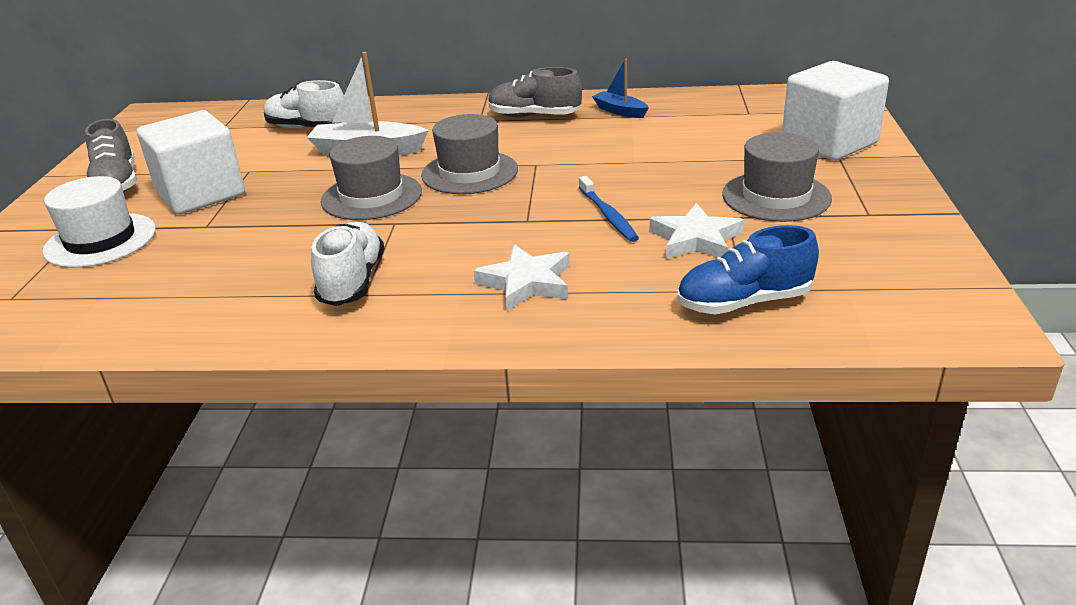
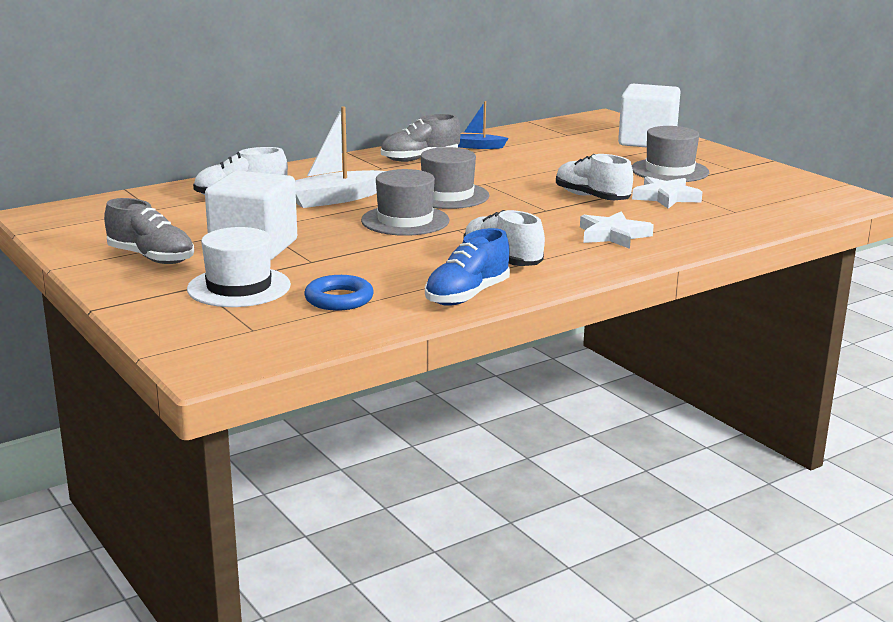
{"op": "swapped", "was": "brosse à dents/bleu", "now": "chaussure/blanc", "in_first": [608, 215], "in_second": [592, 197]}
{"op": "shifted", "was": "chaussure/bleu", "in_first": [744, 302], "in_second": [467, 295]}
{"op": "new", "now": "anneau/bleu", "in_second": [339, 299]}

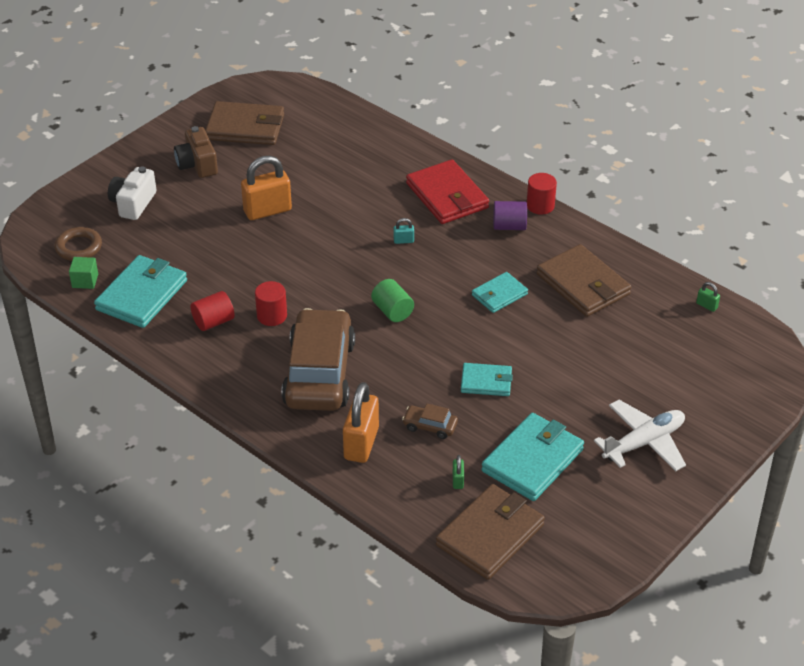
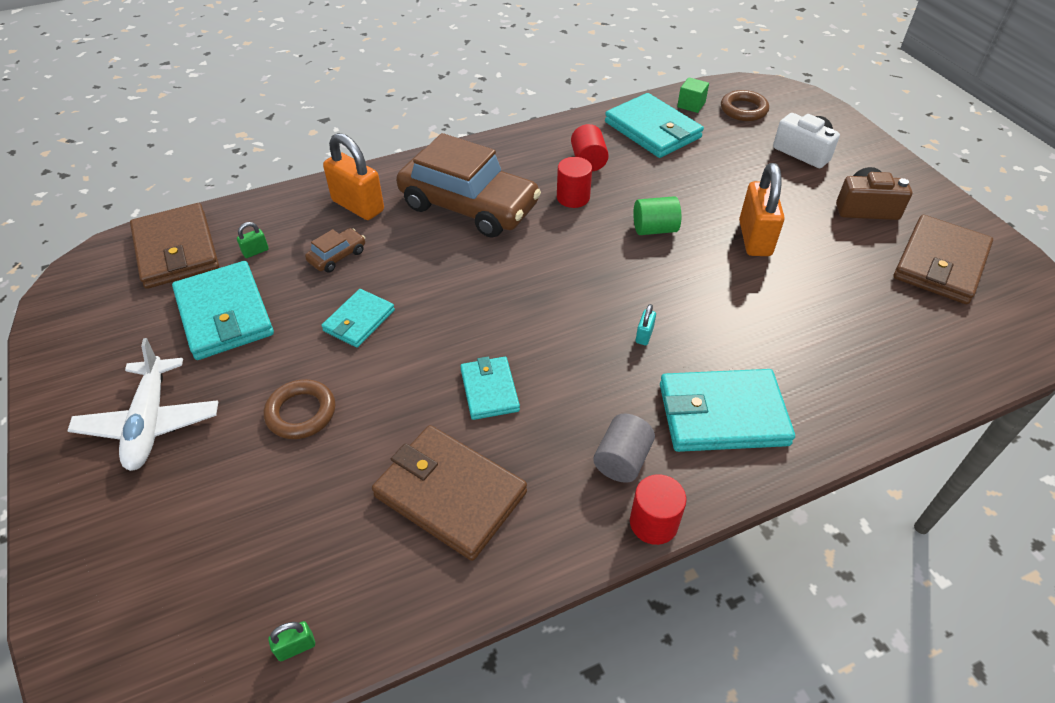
{"op": "shifted", "was": "cylindre/vert", "in_first": [392, 311], "in_second": [654, 229]}
{"op": "repainted", "was": "portefeuille/rouge", "now": "portefeuille/turquoise", "in_first": [447, 196], "in_second": [722, 414]}
{"op": "rotated", "was": "cadenas/vert", "in_first": [458, 480], "in_second": [255, 251], "clockwise": -60}
{"op": "repainted", "was": "cylindre/violet", "now": "cylindre/gris", "in_first": [509, 226], "in_second": [622, 460]}
{"op": "rotated", "was": "portefeuille/marron", "in_first": [583, 284], "in_second": [450, 494], "clockwise": 45}
{"op": "new", "now": "anneau/marron", "in_second": [301, 413]}

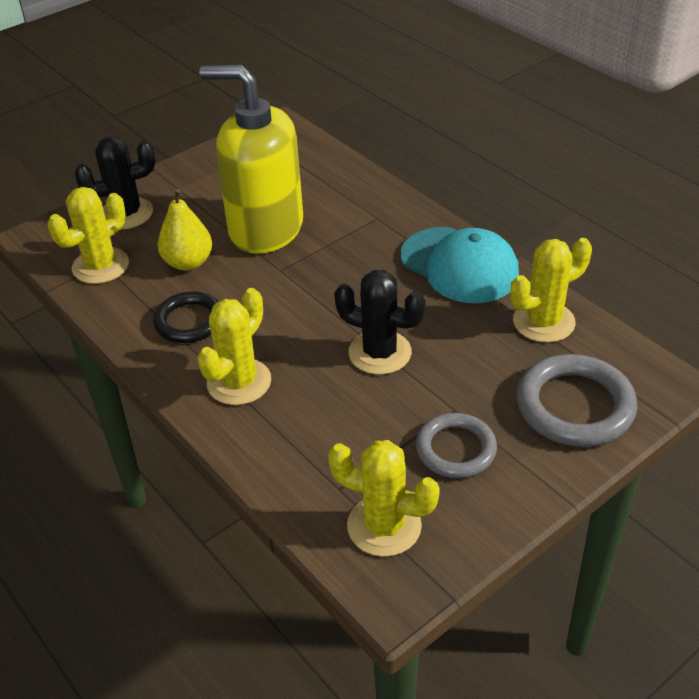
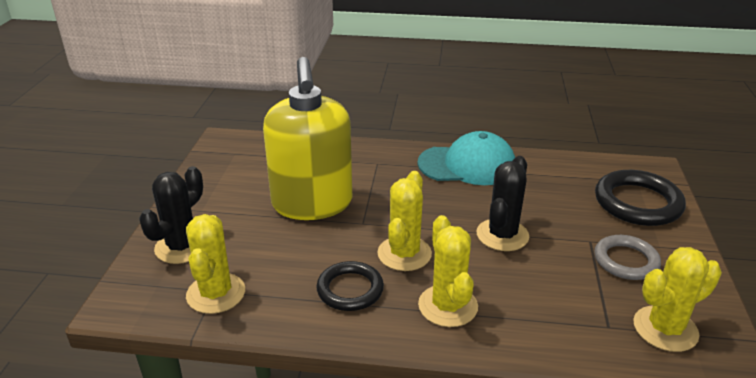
{"op": "gone", "was": "poire/jaune", "in_first": [188, 262]}
{"op": "rotated", "was": "distributeur de savon/jaune", "in_first": [265, 228], "in_second": [312, 204], "clockwise": -75}
{"op": "rotated", "was": "cactus/noir", "in_first": [380, 353], "in_second": [502, 235], "clockwise": -45}
{"op": "shifted", "was": "cactus/jaune", "in_first": [543, 322], "in_second": [404, 254]}
{"op": "repainted", "was": "anneau/gris", "now": "anneau/noir", "in_first": [575, 406], "in_second": [637, 203]}

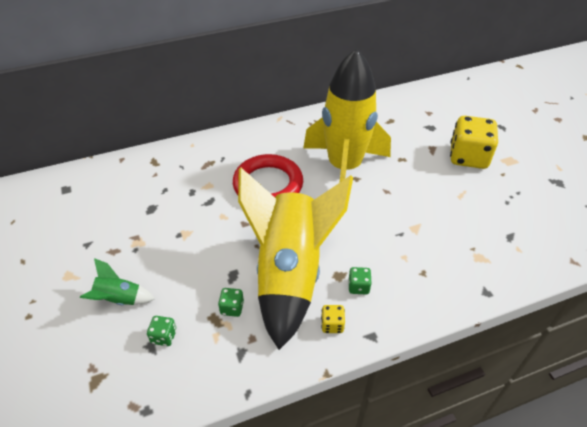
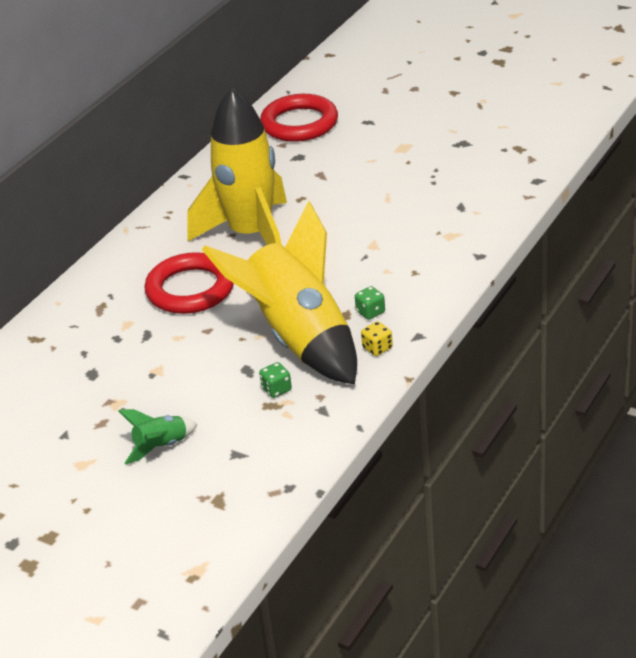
{"op": "gone", "was": "dé/vert", "in_first": [164, 336]}
{"op": "gone", "was": "dé/jaune", "in_first": [468, 157]}
{"op": "new", "now": "anneau/rouge", "in_second": [299, 123]}

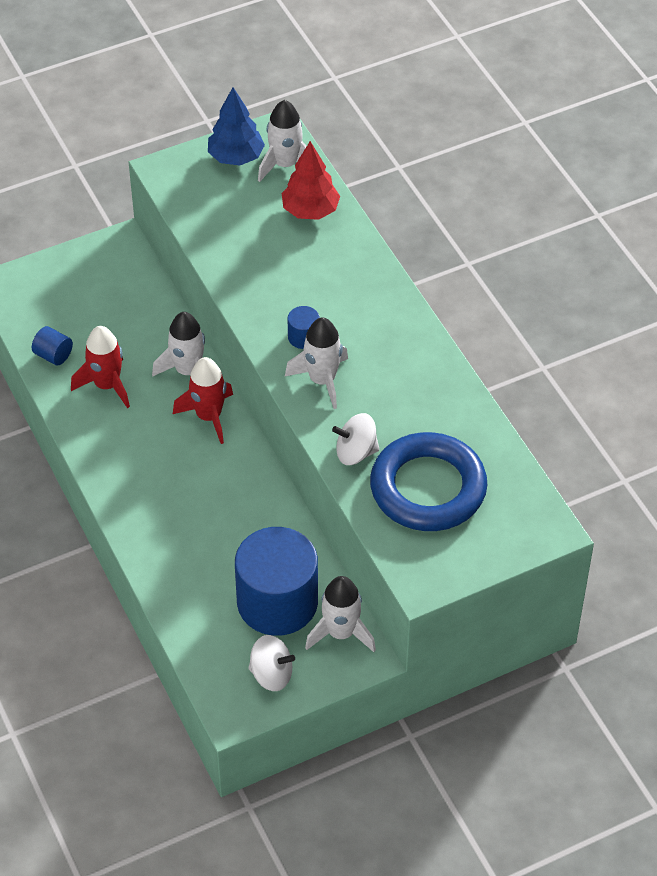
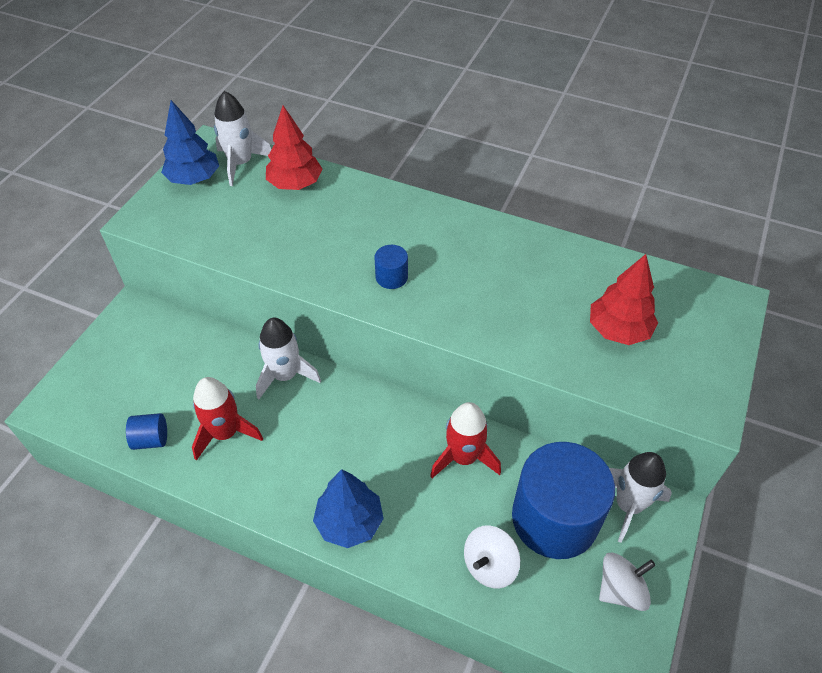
{"op": "shifted", "was": "fusée/rouge", "in_first": [209, 416], "in_second": [463, 457]}
{"op": "gone", "was": "fusée/blanc", "in_first": [322, 380]}
{"op": "shifted", "was": "toupie/blanc", "in_first": [356, 452], "in_second": [489, 565]}
{"op": "swapped", "was": "anneau/bleu", "now": "arbre/rouge", "in_first": [428, 488], "in_second": [618, 330]}
{"op": "new", "now": "arbre/bleu", "in_second": [349, 522]}

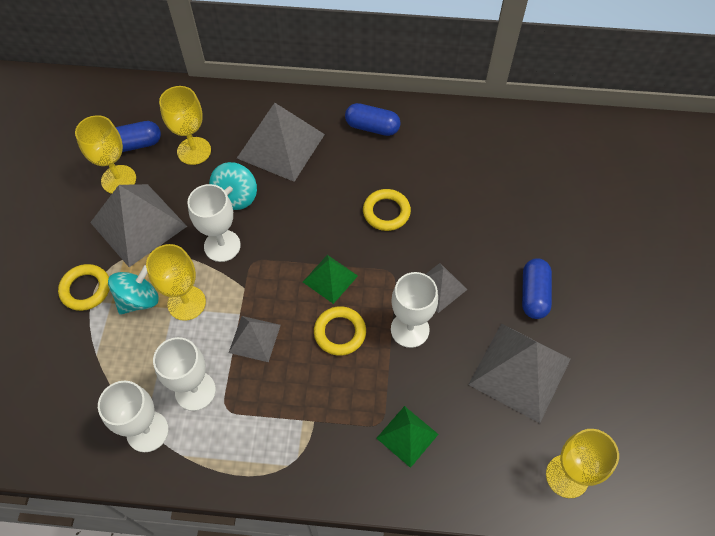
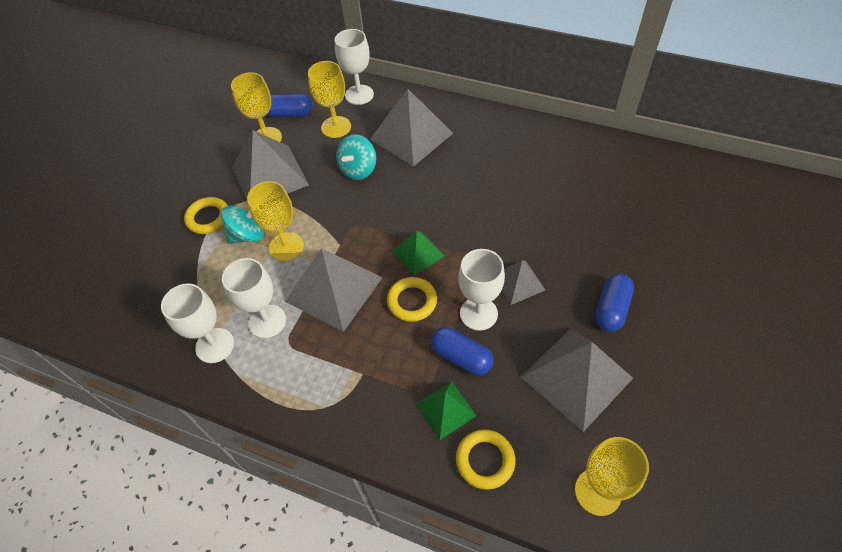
{"op": "shifted", "was": "verre à pied/blanc", "in_first": [222, 246], "in_second": [359, 95]}
{"op": "scaled", "was": "pyramide/gris", "in_first": [254, 338], "in_second": [334, 289], "ratio": 1.82}
{"op": "shifted", "was": "gélule/bleu", "in_first": [372, 127], "in_second": [461, 357]}
{"op": "shifted", "was": "anneau/jaune", "in_first": [386, 212], "in_second": [485, 460]}

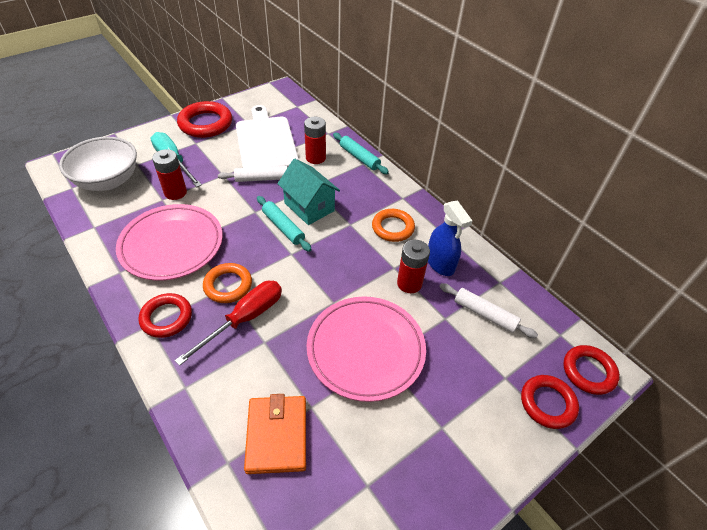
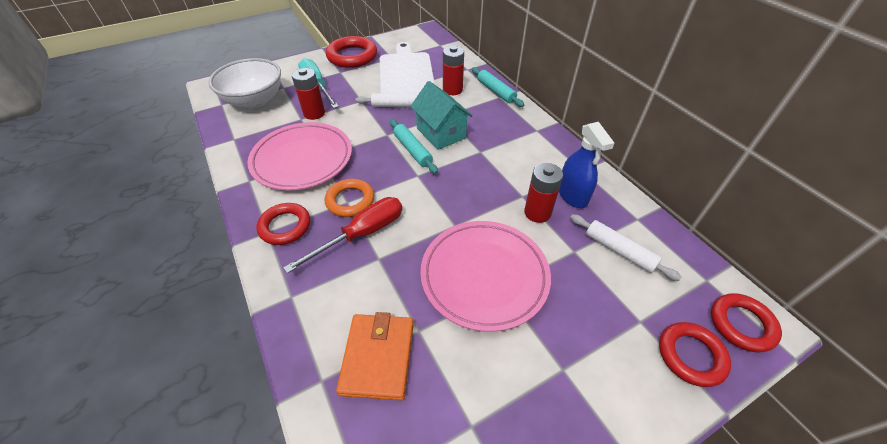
{"op": "gone", "was": "anneau/orange", "in_first": [392, 228]}

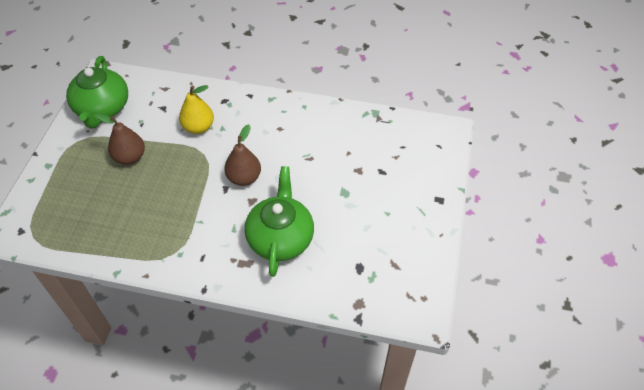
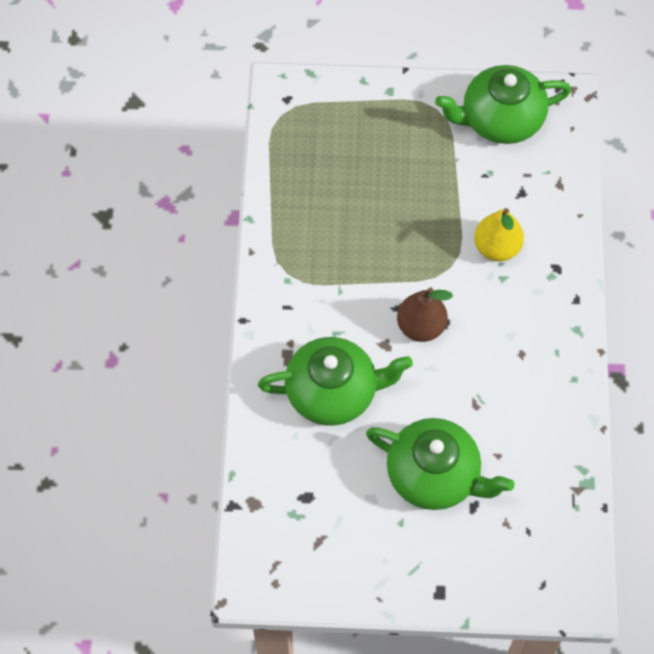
{"op": "gone", "was": "poire/marron", "in_first": [130, 157]}
{"op": "new", "now": "théière/vert", "in_second": [434, 475]}

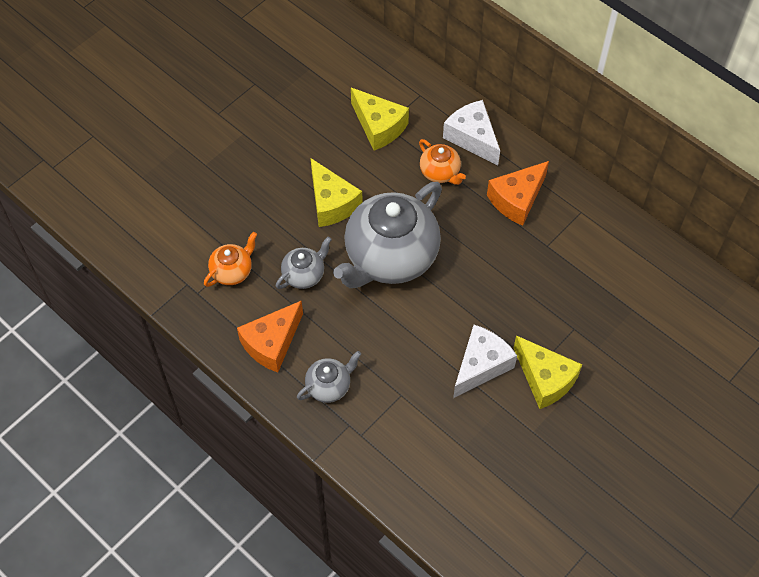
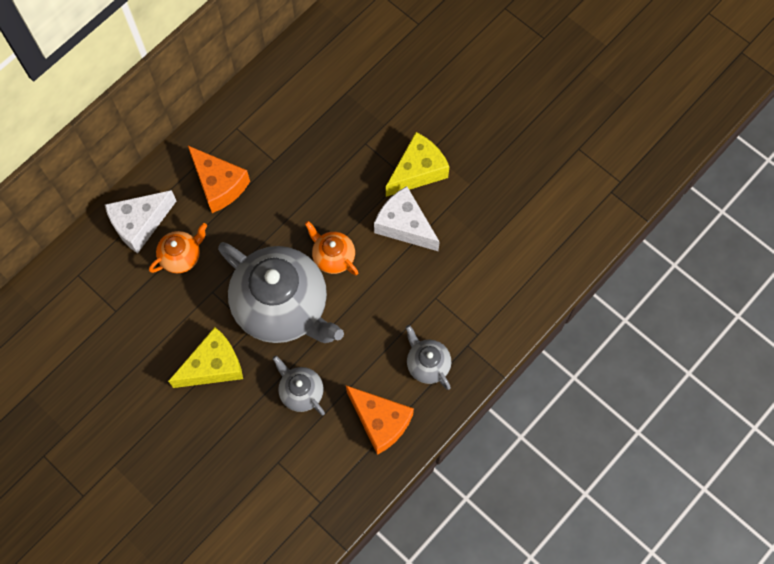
{"op": "shifted", "was": "théière/orange", "in_first": [232, 271], "in_second": [333, 257]}
{"op": "gone", "was": "fromage/jaune", "in_first": [379, 126]}

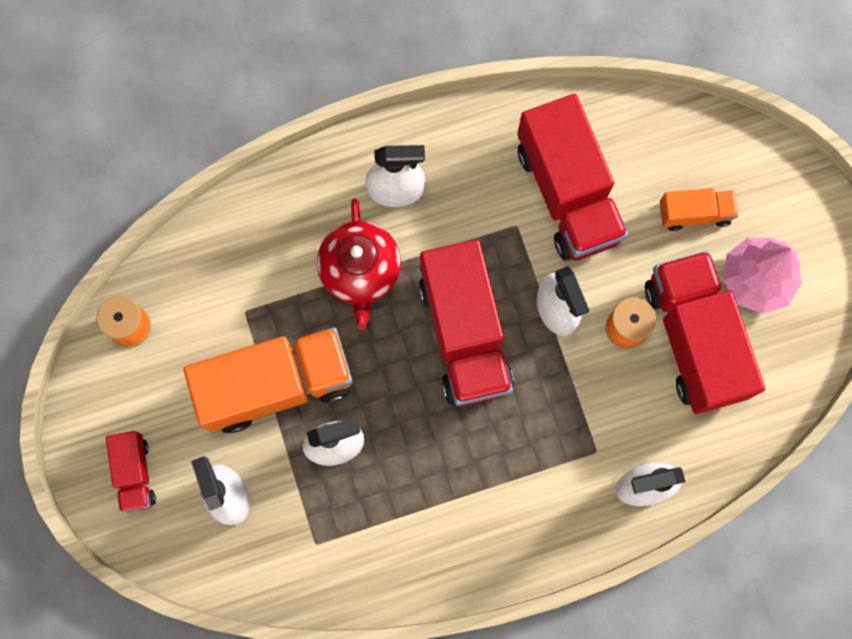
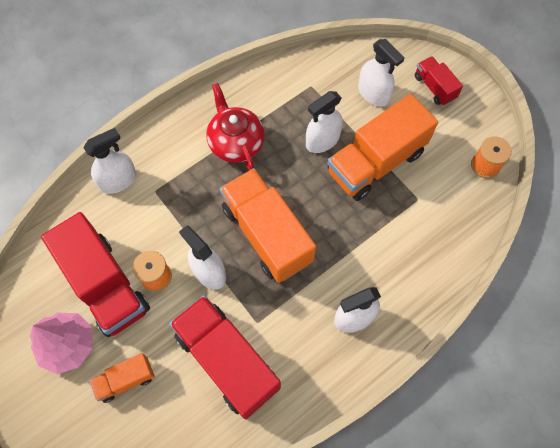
{"op": "shifted", "was": "théière/rouge", "in_first": [360, 272], "in_second": [236, 143]}
{"op": "repainted", "was": "camion/rouge", "now": "camion/orange", "in_first": [464, 334], "in_second": [267, 234]}

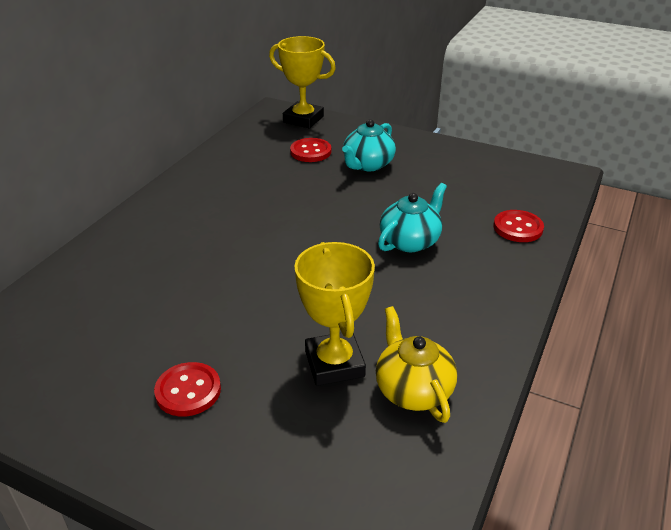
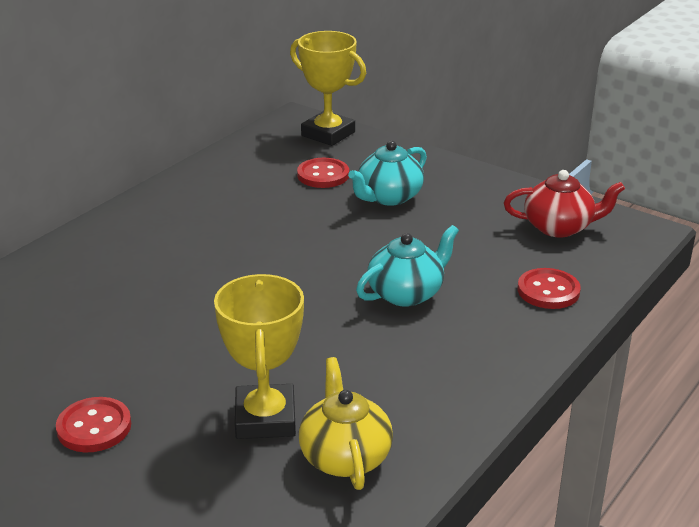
{"op": "new", "now": "théière/rouge", "in_second": [559, 227]}

